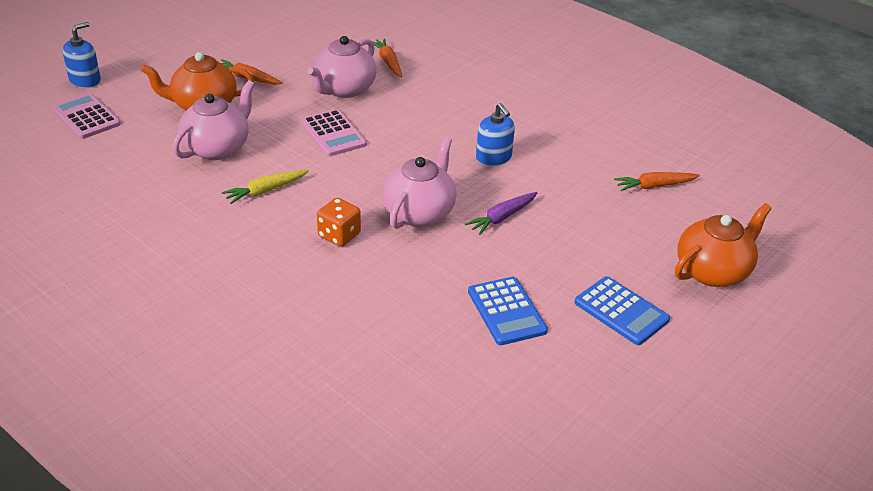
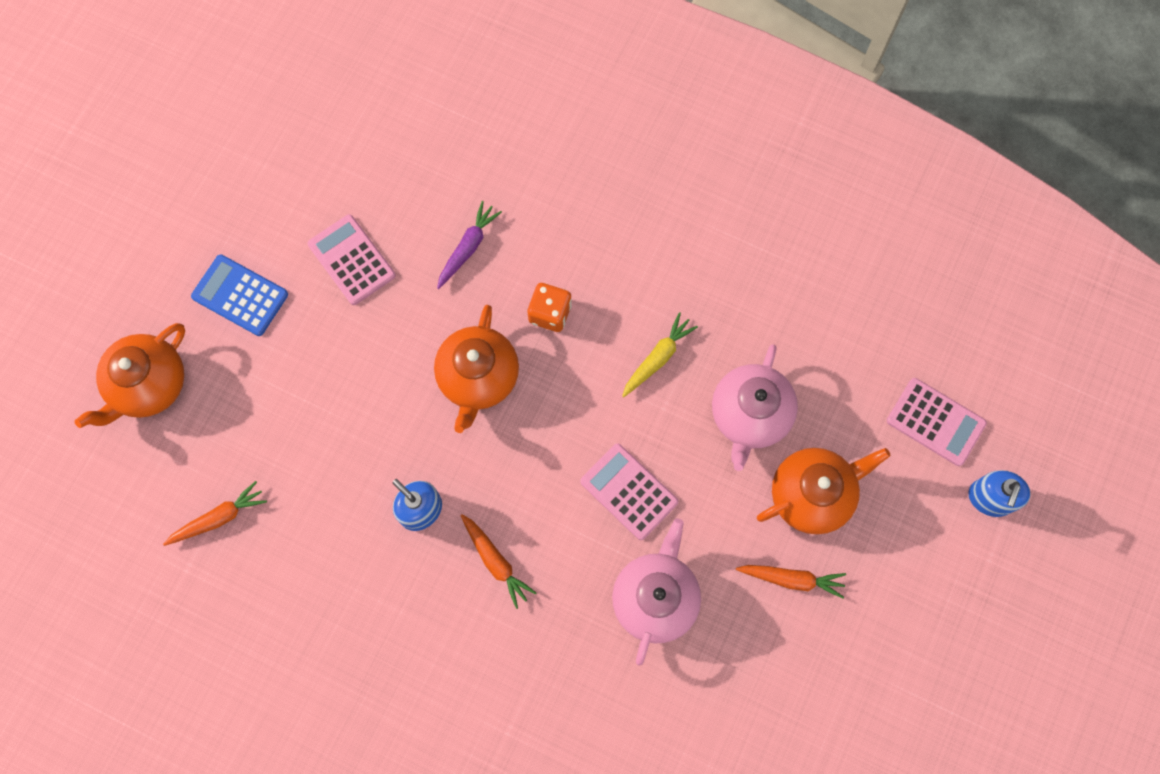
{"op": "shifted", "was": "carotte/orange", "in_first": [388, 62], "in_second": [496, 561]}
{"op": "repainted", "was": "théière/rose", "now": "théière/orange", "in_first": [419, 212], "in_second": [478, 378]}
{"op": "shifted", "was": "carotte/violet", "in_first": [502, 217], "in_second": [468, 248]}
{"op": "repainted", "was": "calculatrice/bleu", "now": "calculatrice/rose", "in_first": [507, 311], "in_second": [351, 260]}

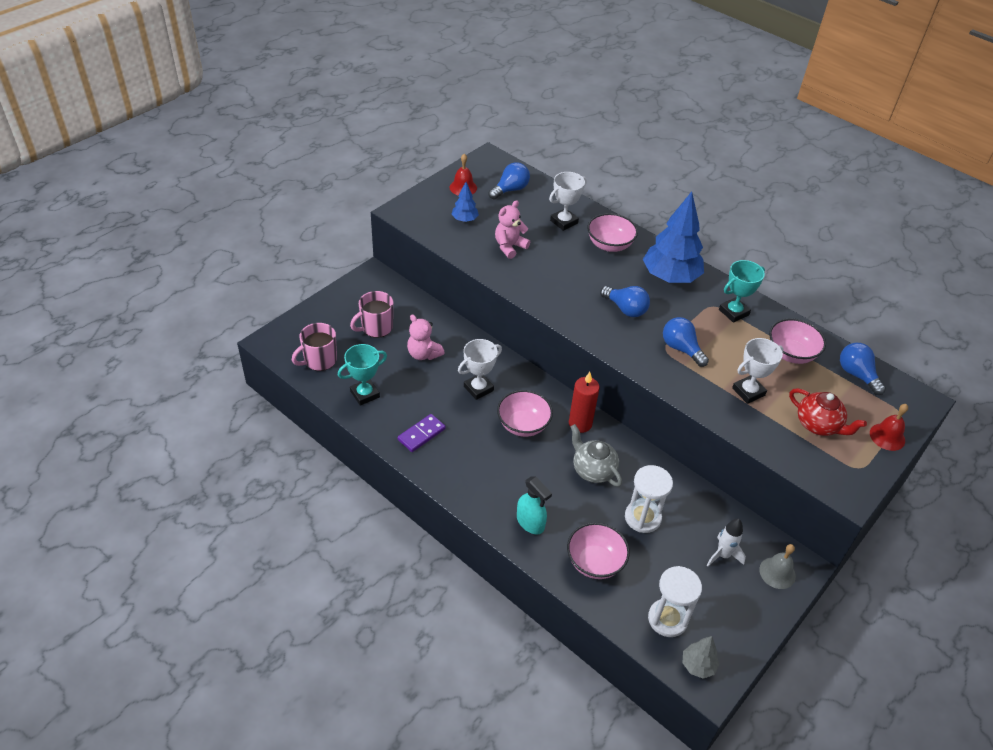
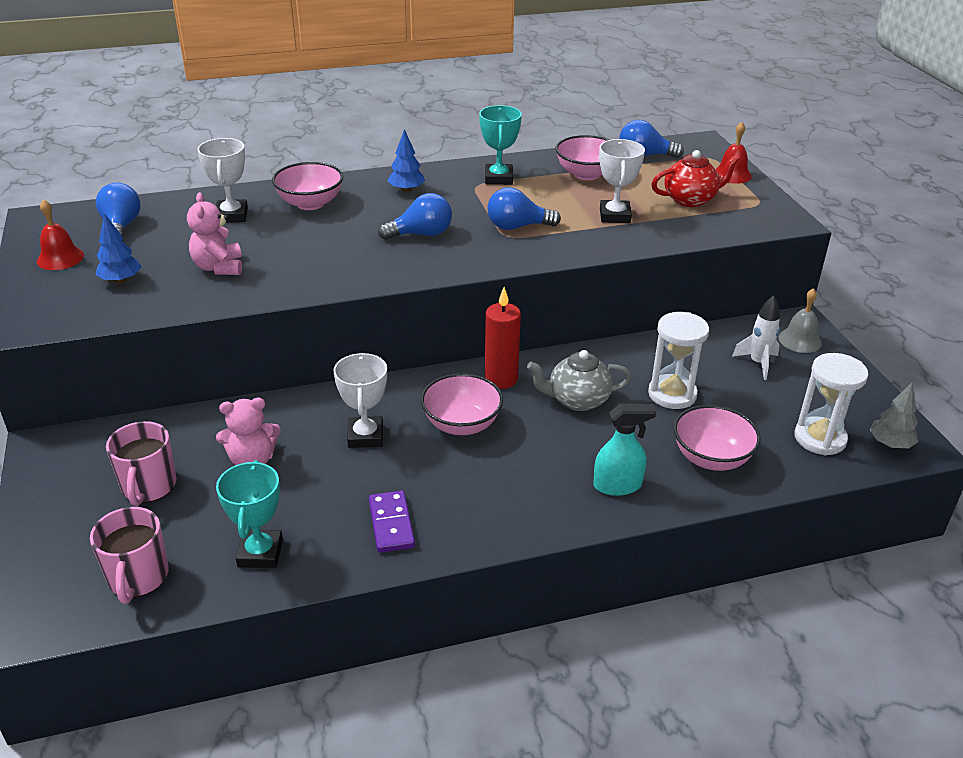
{"op": "scaled", "was": "arbre/bleu", "in_first": [670, 277], "in_second": [406, 190], "ratio": 0.47}

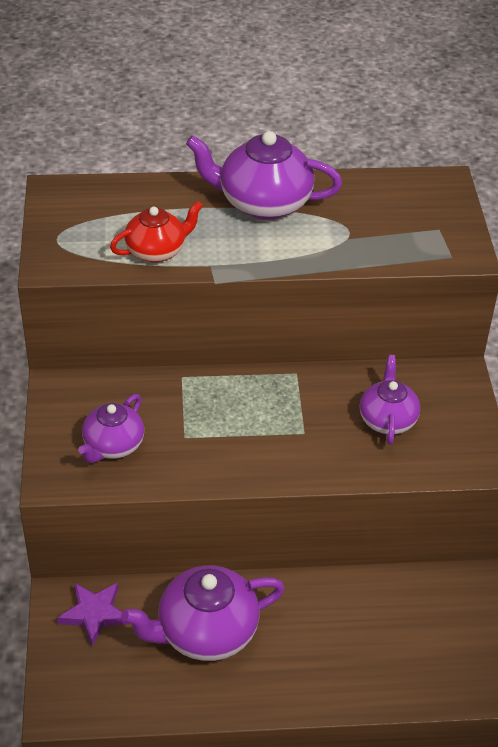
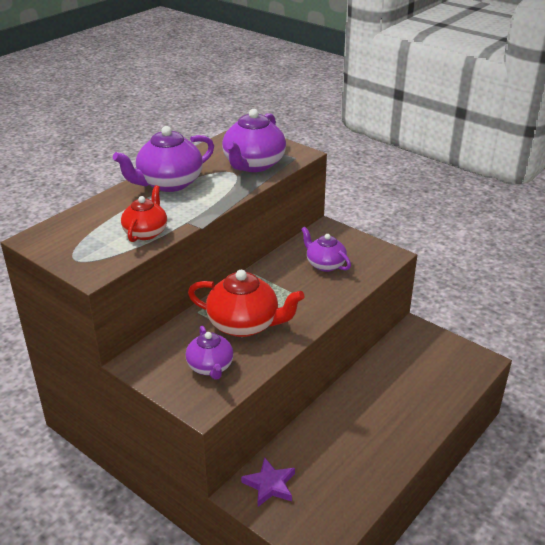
{"op": "shifted", "was": "théière/violet", "in_first": [205, 632], "in_second": [253, 165]}
{"op": "new", "now": "théière/rouge", "in_second": [245, 324]}

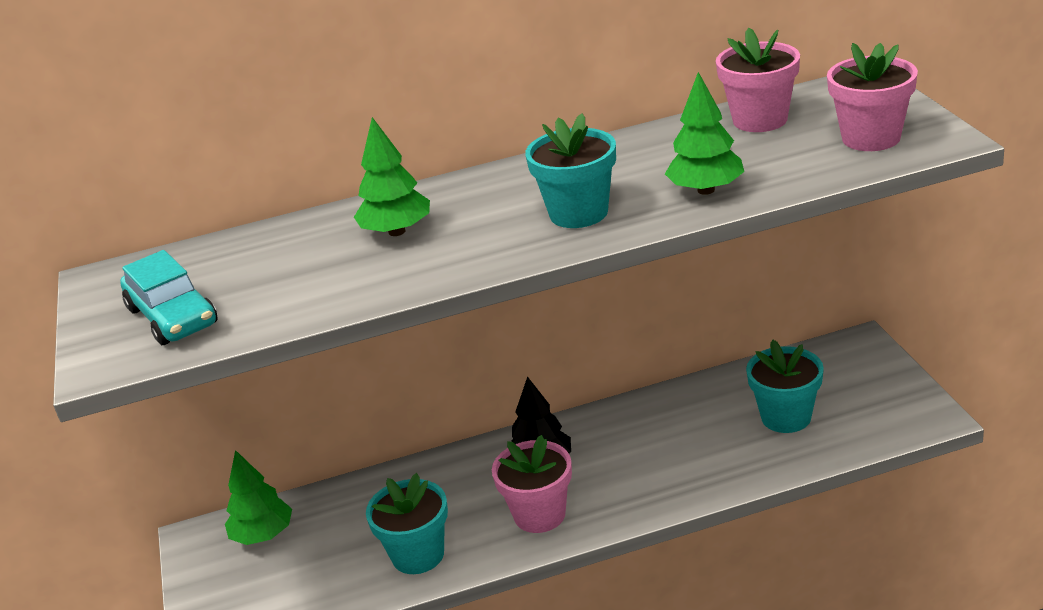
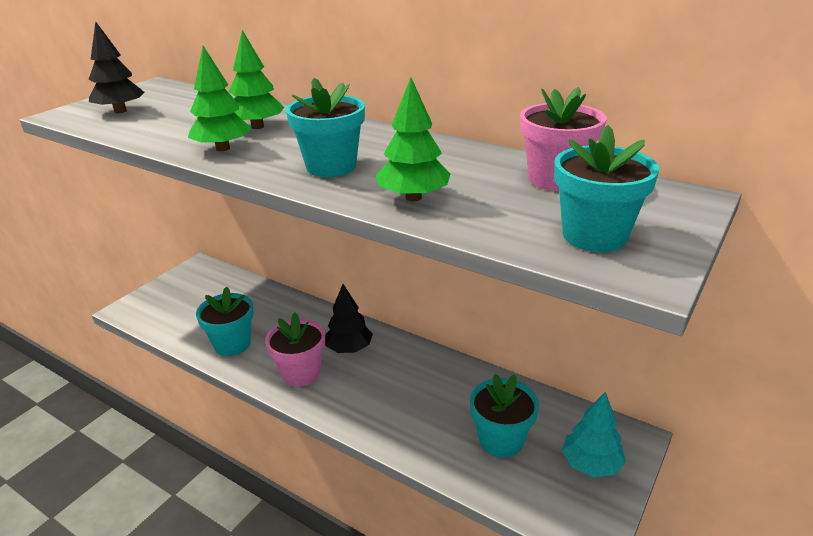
{"op": "swapped", "was": "voiture/turquoise", "now": "arbre/noir", "in_first": [172, 317], "in_second": [120, 111]}
{"op": "shifted", "was": "arbre/vert", "in_first": [263, 535], "in_second": [223, 148]}
{"op": "repainted", "was": "pot de fleurs/rose", "now": "pot de fleurs/turquoise", "in_first": [871, 138], "in_second": [594, 236]}
{"op": "new", "now": "arbre/turquoise", "in_second": [591, 464]}

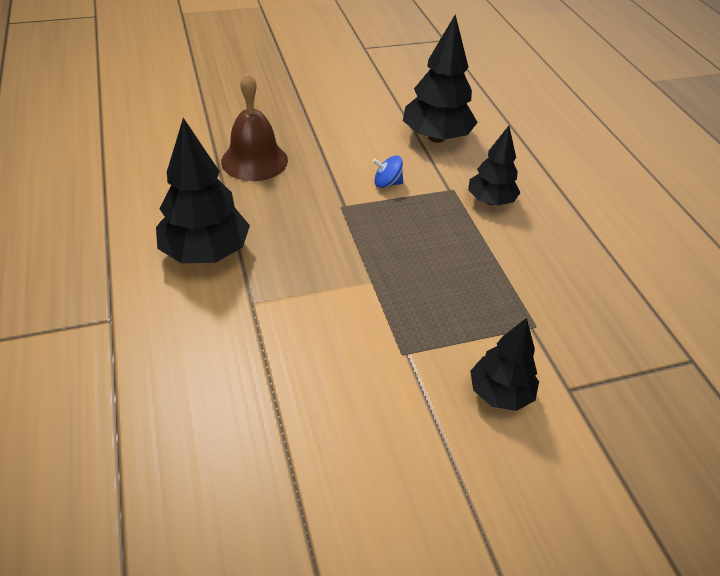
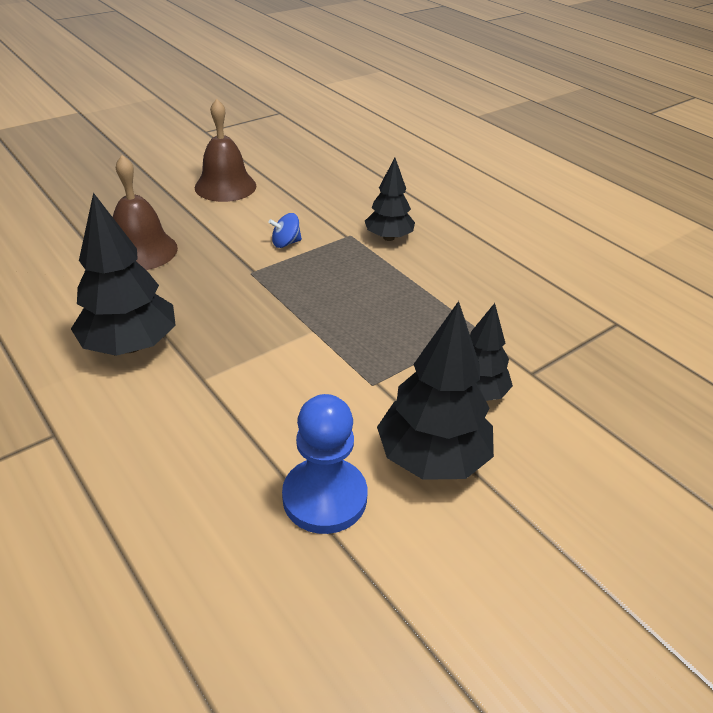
{"op": "shifted", "was": "arbre/noir", "in_first": [436, 137], "in_second": [432, 458]}
{"op": "new", "now": "cloche/marron", "in_second": [225, 186]}
{"op": "new", "now": "pion/bleu", "in_second": [324, 497]}

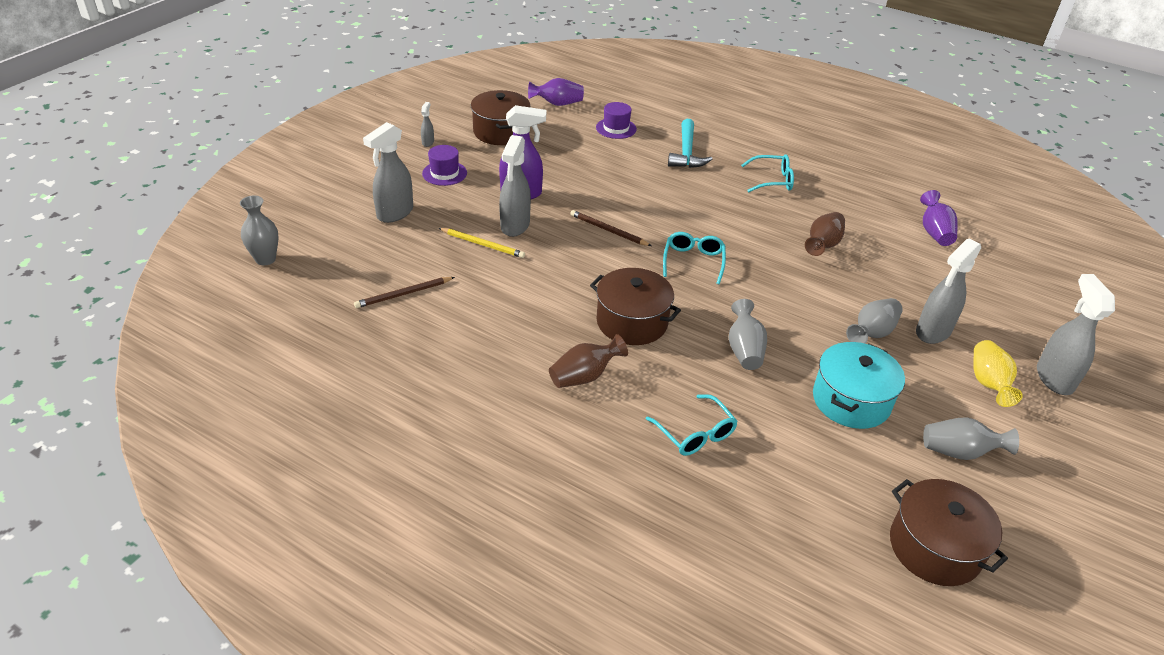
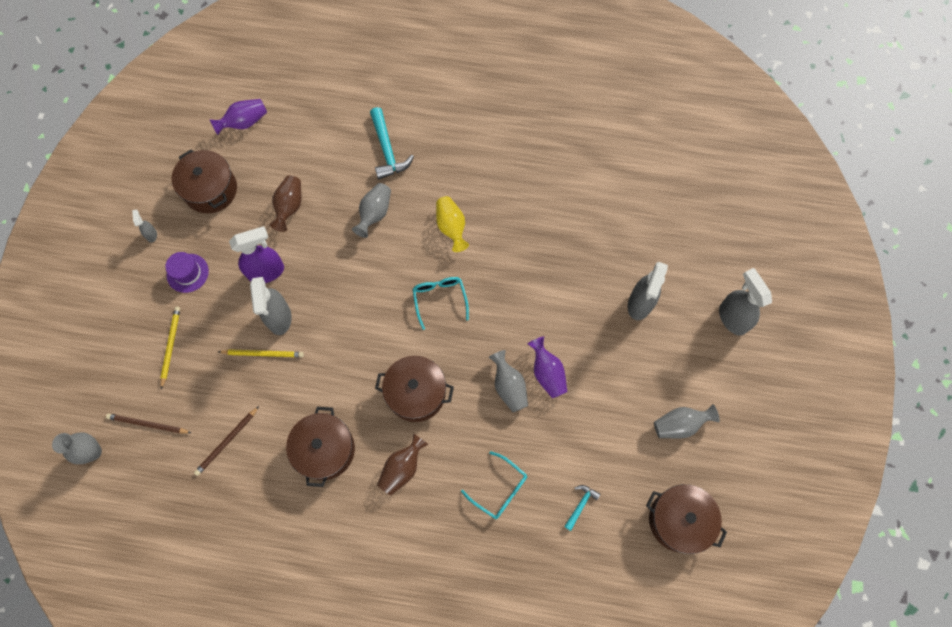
{"op": "swapped", "was": "vaporisateur/gris", "now": "crayon/jaune", "in_first": [394, 213], "in_second": [170, 346]}
{"op": "shifted", "was": "crayon/marron", "in_first": [608, 230], "in_second": [148, 424]}
{"op": "gone", "was": "chapeau/violet", "in_first": [616, 128]}
{"op": "gone", "was": "lunettes/turquoise", "in_first": [772, 180]}
{"op": "shifted", "was": "vase/marron", "in_first": [823, 245], "in_second": [289, 207]}
{"op": "gone", "was": "marmite/turquoise", "in_first": [851, 401]}
{"op": "shifted", "was": "vase/gris", "in_first": [872, 333], "in_second": [374, 214]}
{"op": "shifted", "was": "vase/violet", "in_first": [934, 232], "in_second": [547, 373]}
{"op": "shifted", "was": "vase/jaune", "in_first": [988, 383], "in_second": [451, 227]}
{"op": "new", "now": "marmite/marron", "in_second": [325, 450]}
{"op": "new", "now": "marteau/turquoise", "in_second": [581, 505]}

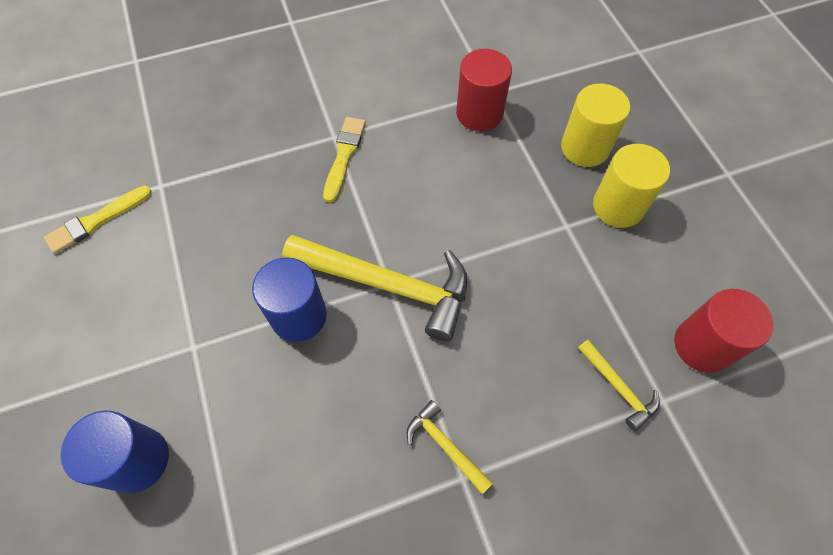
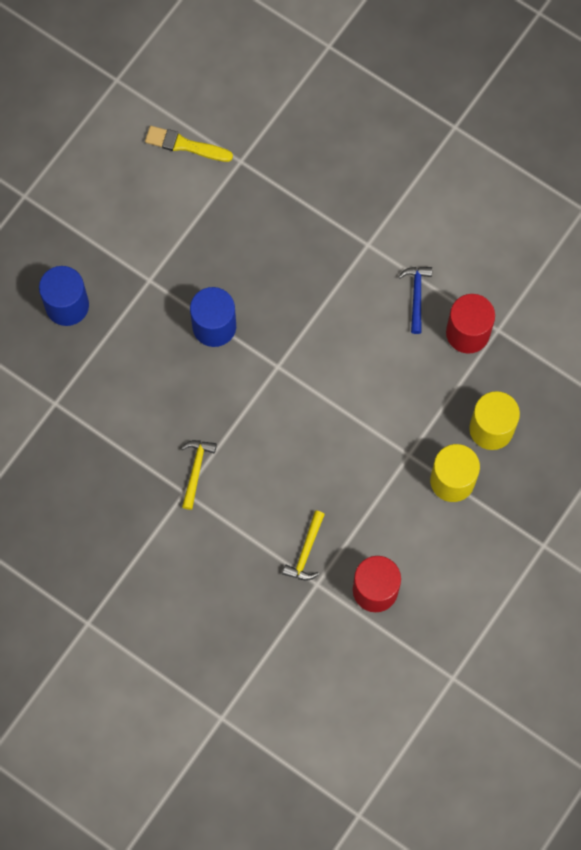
{"op": "gone", "was": "marteau/jaune", "in_first": [388, 285]}
{"op": "gone", "was": "pinceau/jaune", "in_first": [344, 156]}
{"op": "new", "now": "marteau/bleu", "in_second": [416, 296]}

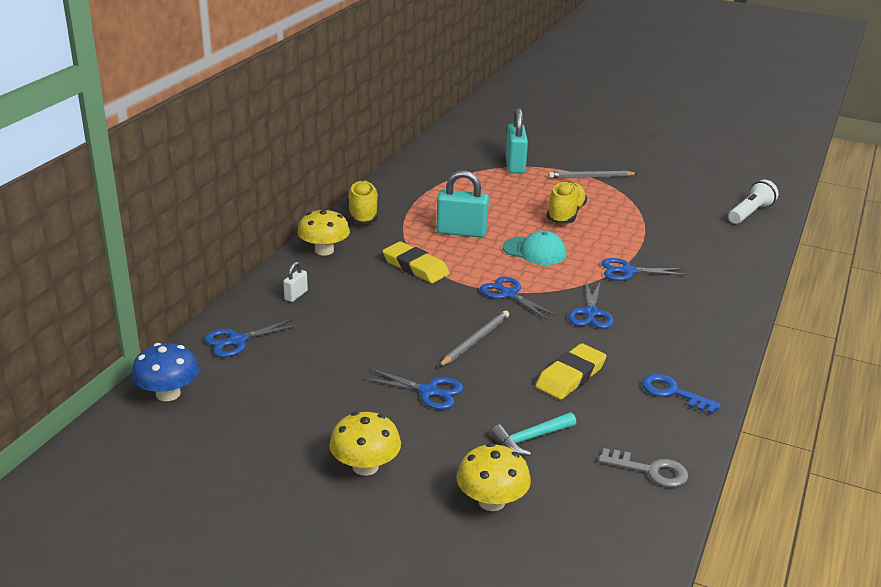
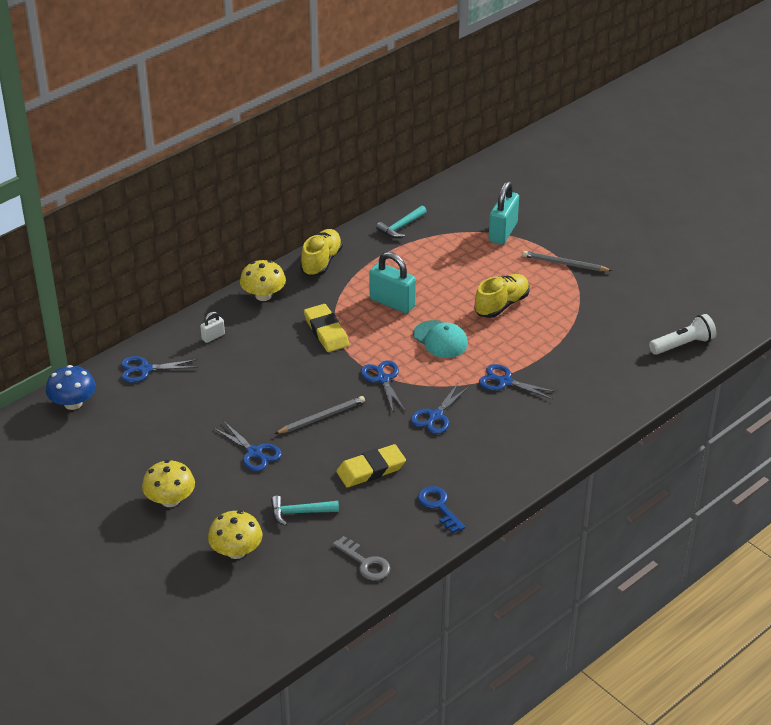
{"op": "new", "now": "marteau/turquoise", "in_second": [401, 227]}

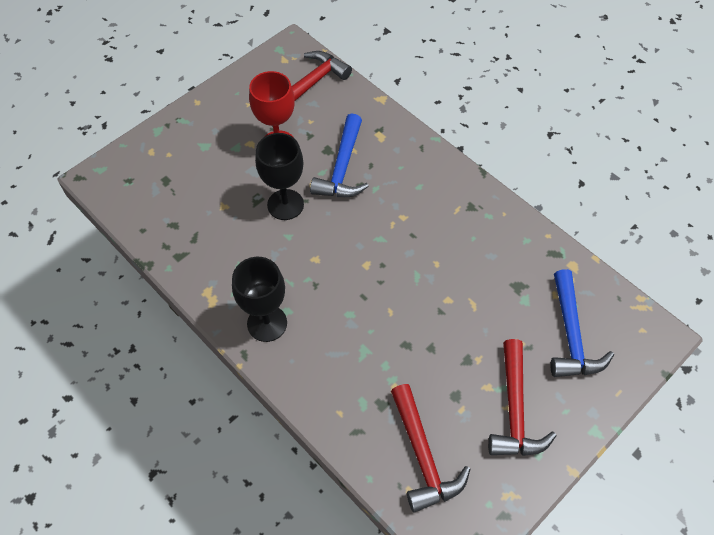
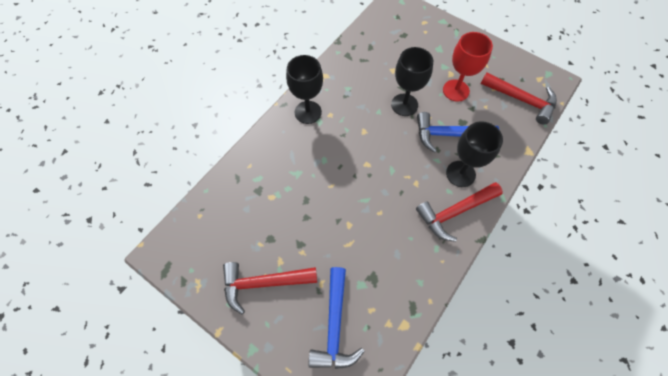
{"op": "shifted", "was": "marteau/rouge", "in_first": [423, 456], "in_second": [454, 212]}
{"op": "rotated", "was": "marteau/bleu", "in_first": [571, 335], "in_second": [335, 326], "clockwise": -75}
{"op": "new", "now": "verre à pied/noir", "in_second": [460, 174]}

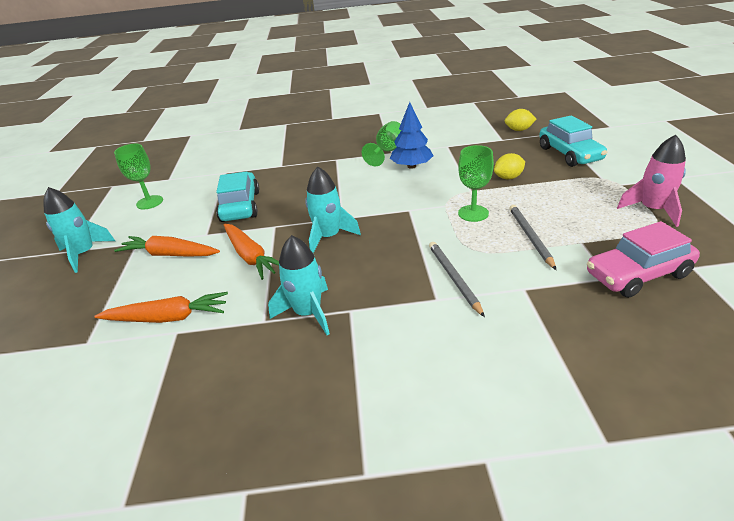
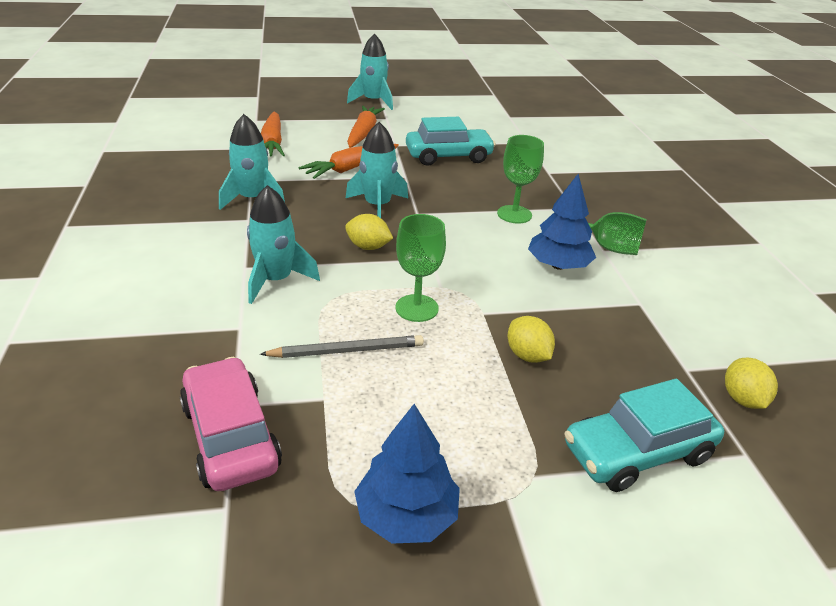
{"op": "shifted", "was": "verre à pied/vert", "in_first": [149, 202], "in_second": [514, 214]}
{"op": "swapped", "was": "crayon/gris", "now": "fusée/turquoise", "in_first": [454, 278], "in_second": [276, 280]}
{"op": "swapped", "was": "fusée/rose", "now": "arbre/bleu", "in_first": [652, 210], "in_second": [406, 515]}
{"op": "new", "now": "citron/jaune", "in_second": [368, 247]}

